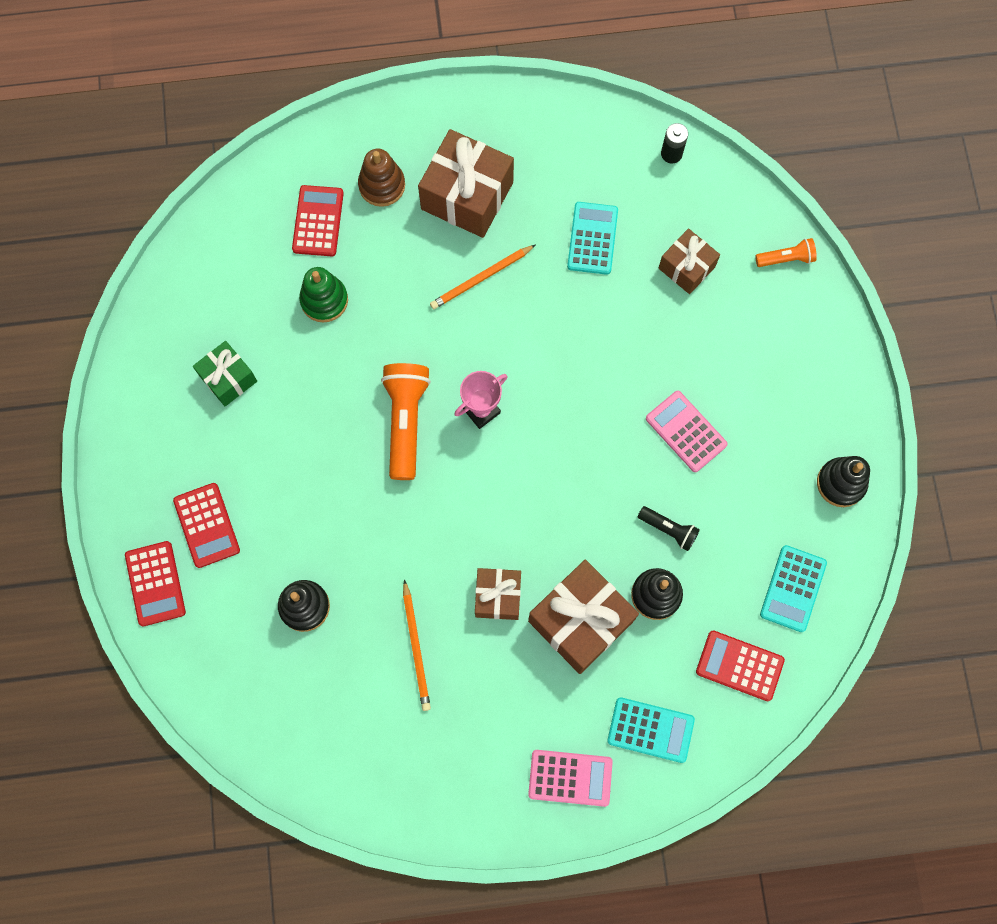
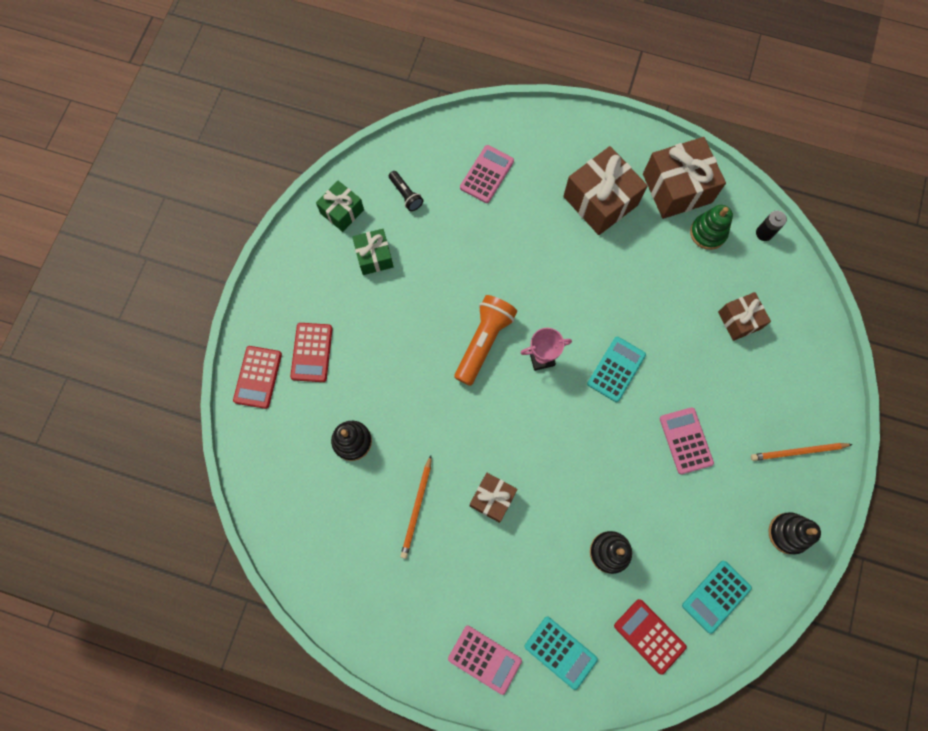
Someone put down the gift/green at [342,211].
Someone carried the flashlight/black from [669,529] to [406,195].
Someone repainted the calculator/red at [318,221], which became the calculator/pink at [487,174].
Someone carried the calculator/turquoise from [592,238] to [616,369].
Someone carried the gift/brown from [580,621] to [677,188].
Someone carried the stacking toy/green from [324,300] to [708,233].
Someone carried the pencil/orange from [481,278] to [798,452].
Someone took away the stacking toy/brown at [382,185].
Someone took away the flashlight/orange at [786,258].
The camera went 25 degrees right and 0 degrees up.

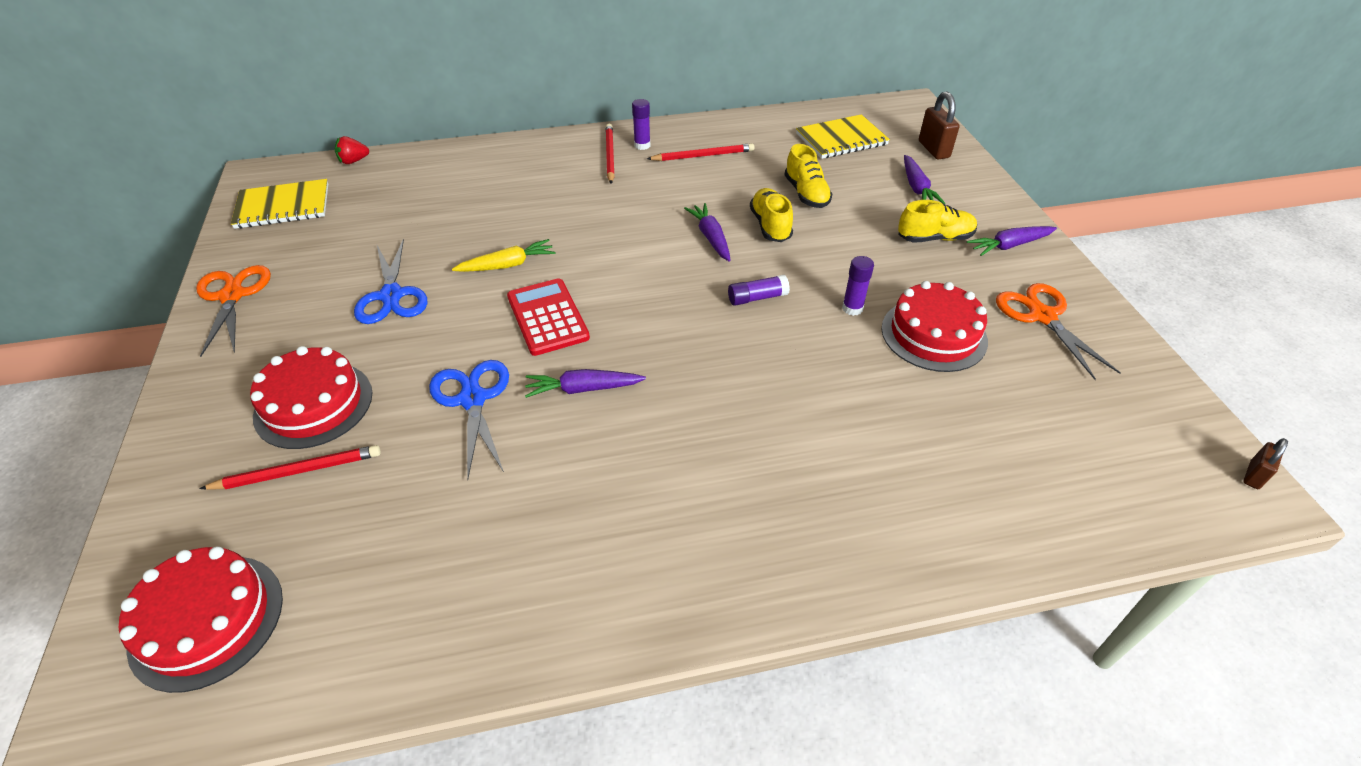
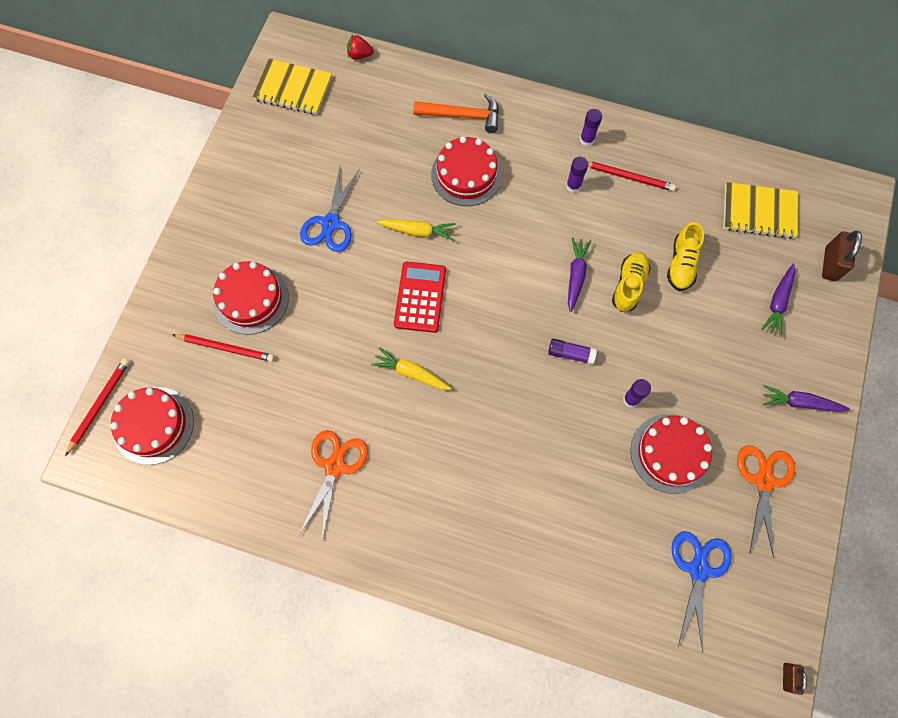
Someone carried the pencil/red from [609,155] to [99,405].
Someone carried the scissors/orange from [232,296] to [334,466].
Someone repainted the carrot/purple at [583,389], which became the carrot/yellow at [411,373].
Someone put down the hammer/orange at [462,115].
Someone put down the cake/red at [466,174].
Someone put down the glue stick/purple at [573,186].
Someone carried the scissors/blue from [472,399] to [698,569].
Someone rotated the padlock/brown at [1254,475] by 60 degrees counterclockwise.
Someone took away the shoe/yellow at [934,238].
The camera went 30 degrees right and 25 degrees up.

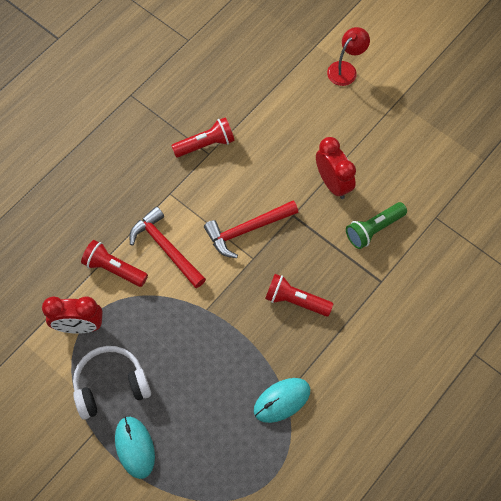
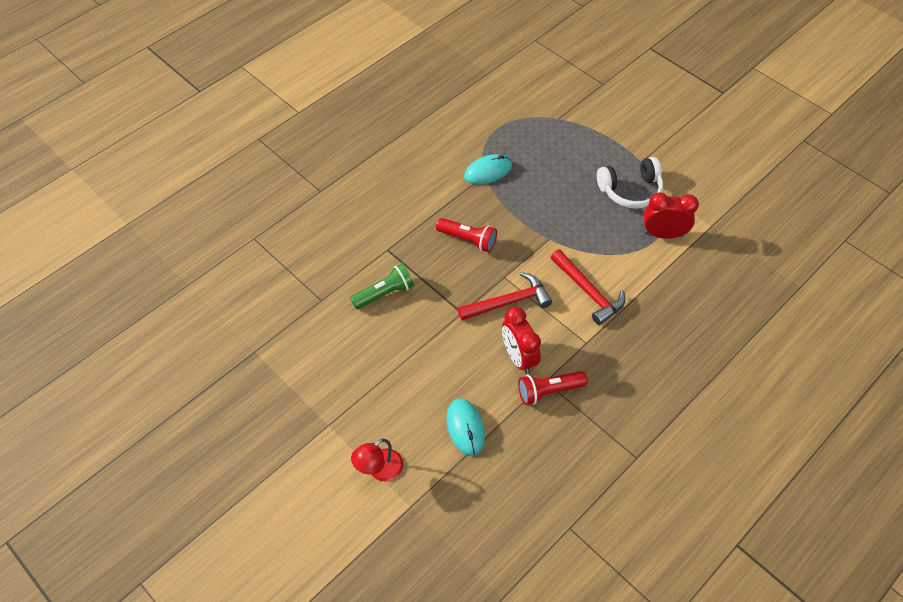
Someone carried the mouse/turquoise from [135,447] to [465,427].
Someone carried the clock/red from [333,183] to [518,357].
Someone took away the flashlight/red at [114,269].
The camera went 175 degrees left and 10 degrees down.

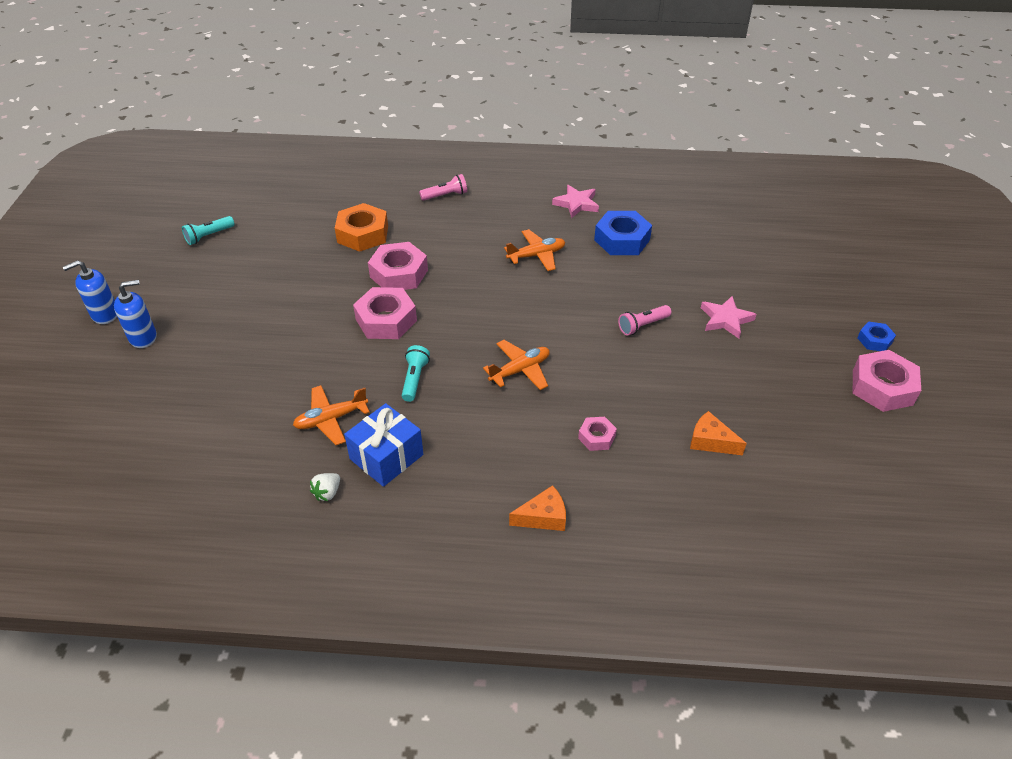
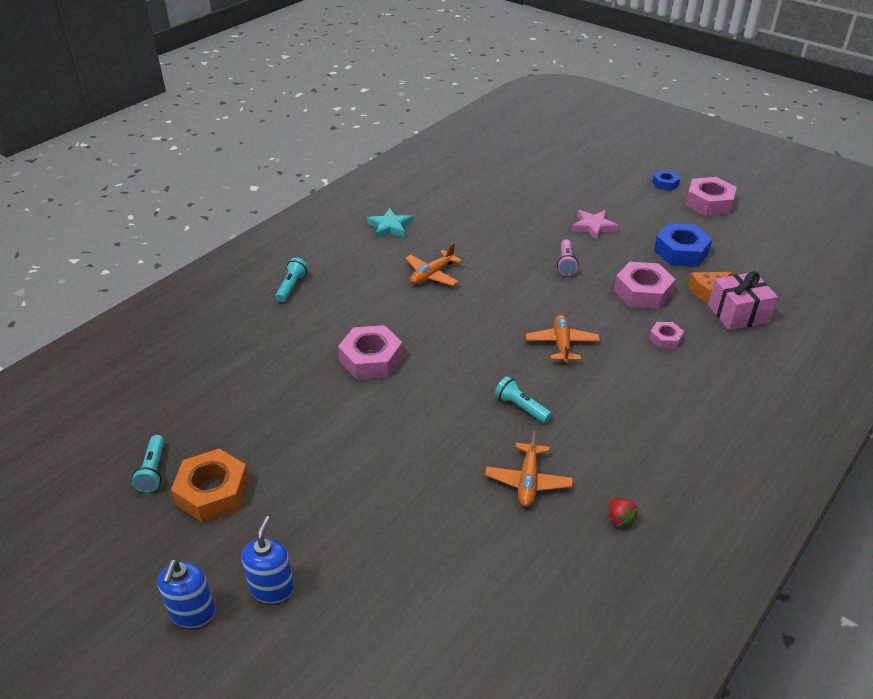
Someone carried the nut/orange from [363,234] to [213,492].
Someone repainted the flashlight/pink at [445,195], which became the flashlight/turquoise at [292,286].
Someone repainted the star/pink at [576,204], which became the star/turquoise at [390,227].
Someone rotated the plane/orange at [536,255] by 150 degrees counterclockwise.
Someone repainted the strawberry/white at [327,493], which became the strawberry/red at [619,519].
Someone carried the nut/pink from [386,320] to [642,292].
Someone carried the nut/blue from [622,240] to [681,252].
Someone put down the gift/pink at [737,313].
Someone took away the gift/blue at [386,457].
Someone took away the cheese/orange at [543,517].
The camera went 55 degrees left and 5 degrees down.

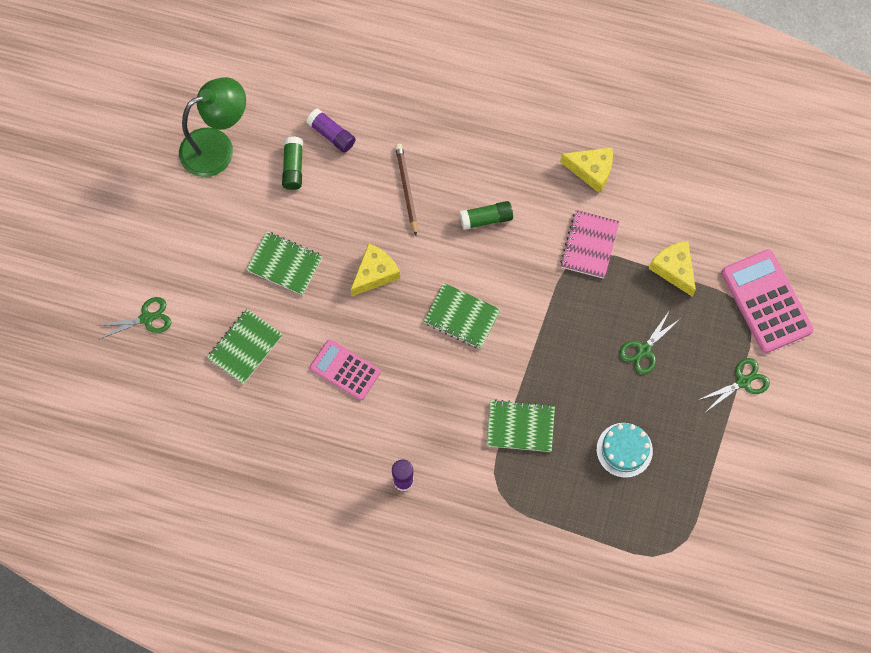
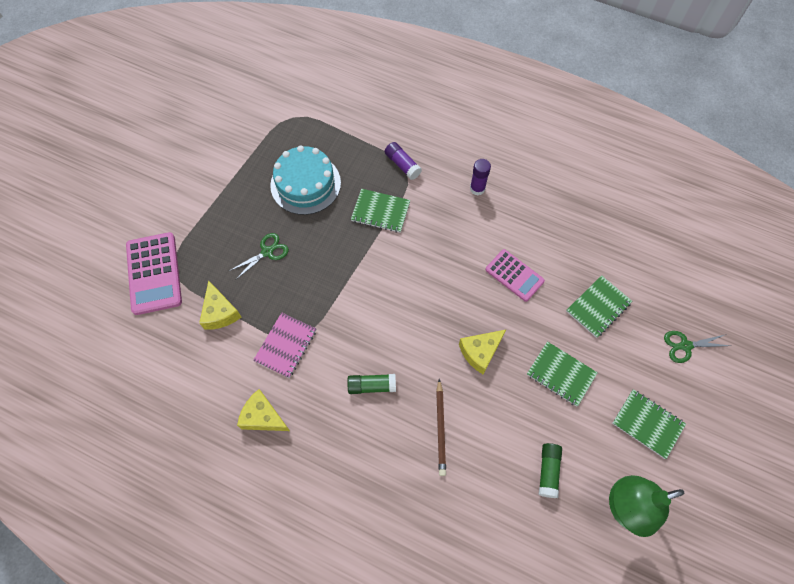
Someone scaled the cake/turquoise at [624,450] by 1.62.
Someone carried the glue stick/purple from [331,135] to [402,165].
Someone carried the notebook/green from [462,317] to [647,424].
Someone took away the scissors/green at [743,381].
The camera went 170 degrees left and 5 degrees down.

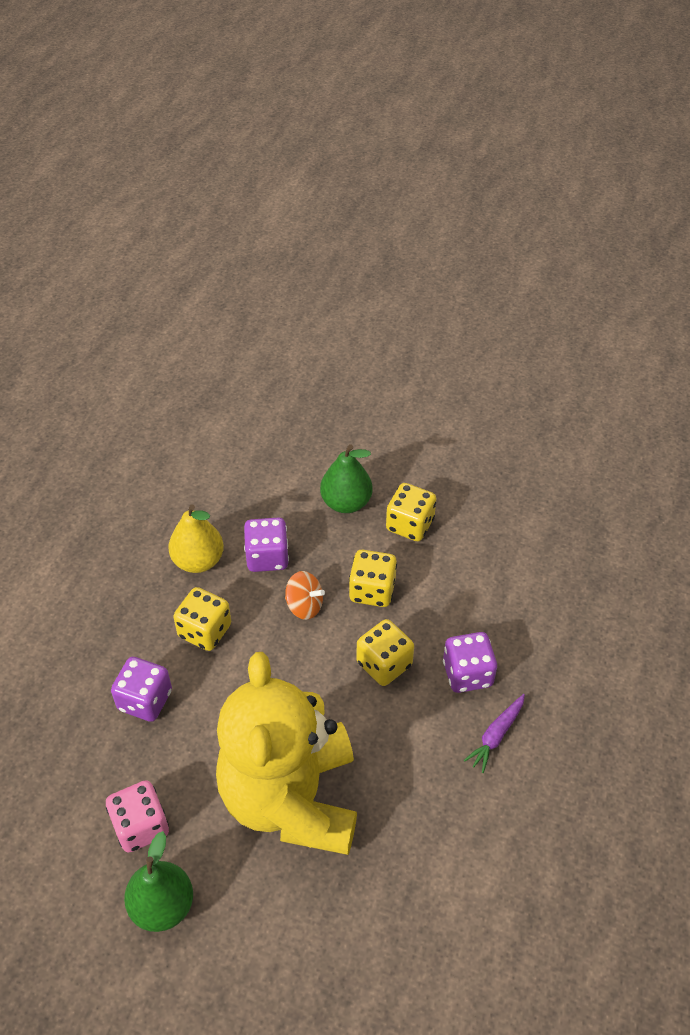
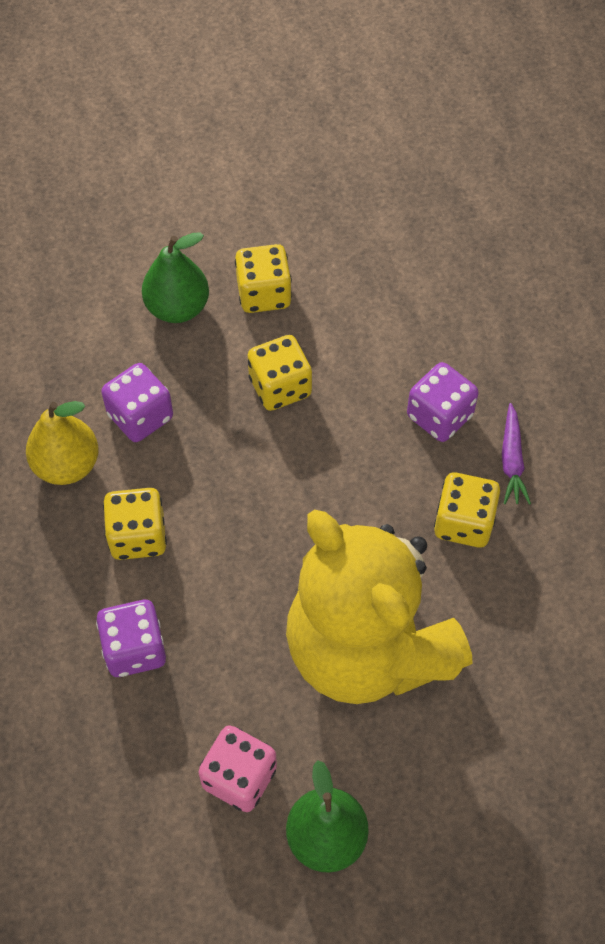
Someone carried the dice/yellow from [384,664] to [463,522].
Someone took away the spinning top/orange at [304,606].
The camera went 35 degrees left and 10 degrees up.

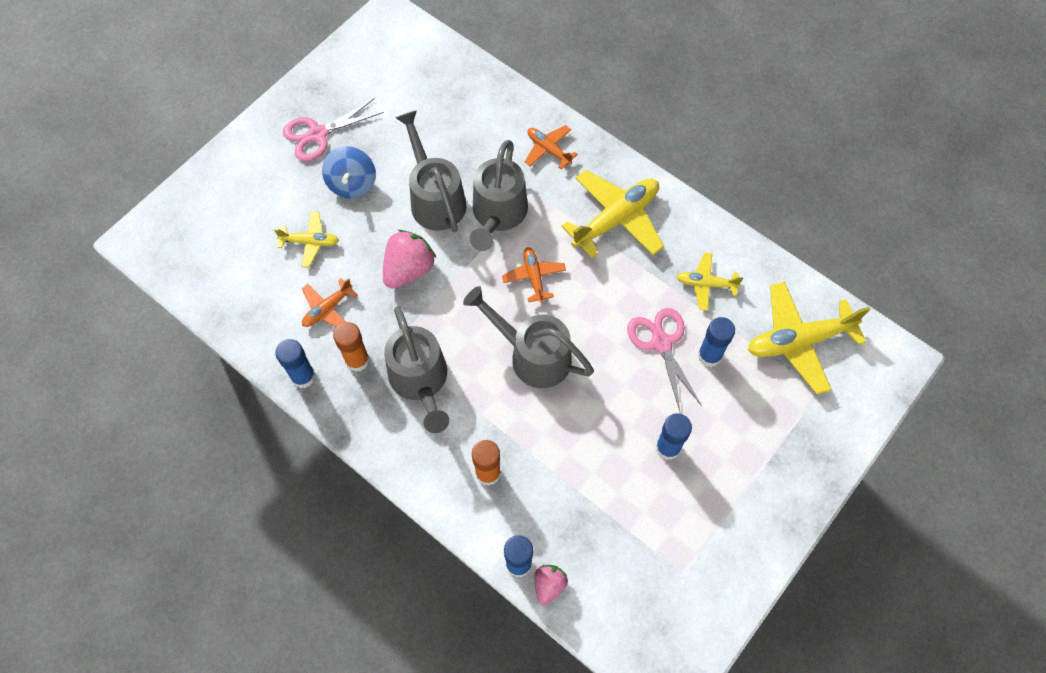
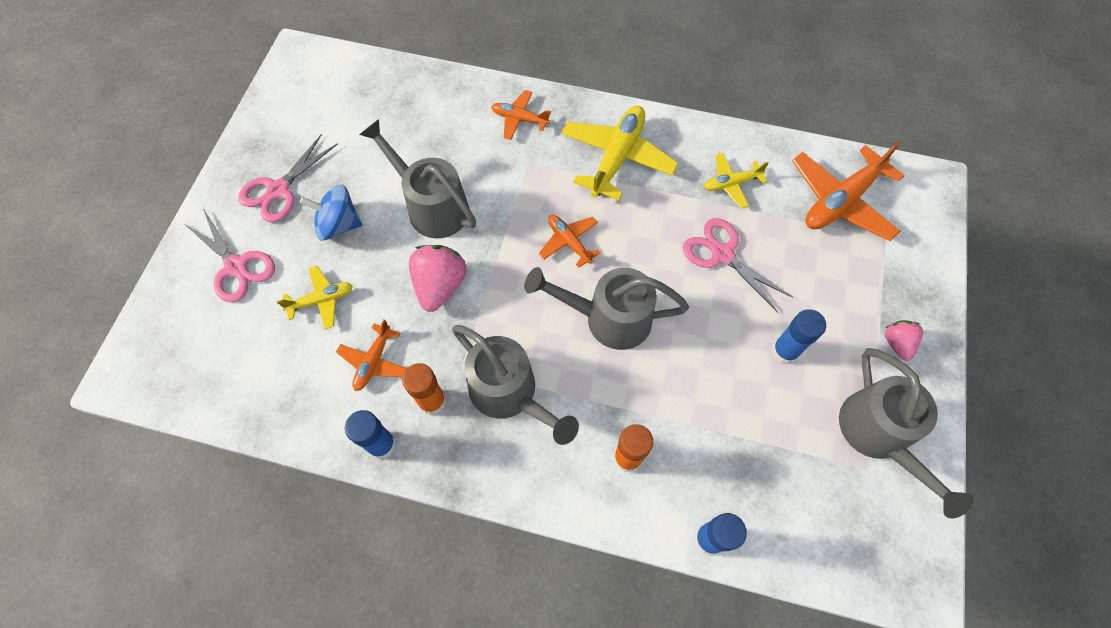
Someone put down the scissors/pink at [236,266].
Someone rotated the spinning top/blue at [352,184] by 120 degrees clockwise.
Someone repainted the plane/yellow at [798,341], which became the plane/orange at [841,201].
Someone carried the watering can/grey from [497,215] to [878,436].
Someone carried the strawberry/pink from [549,585] to [896,343].
Someone took away the glue stick/blue at [709,355].
The camera went 25 degrees left and 0 degrees up.

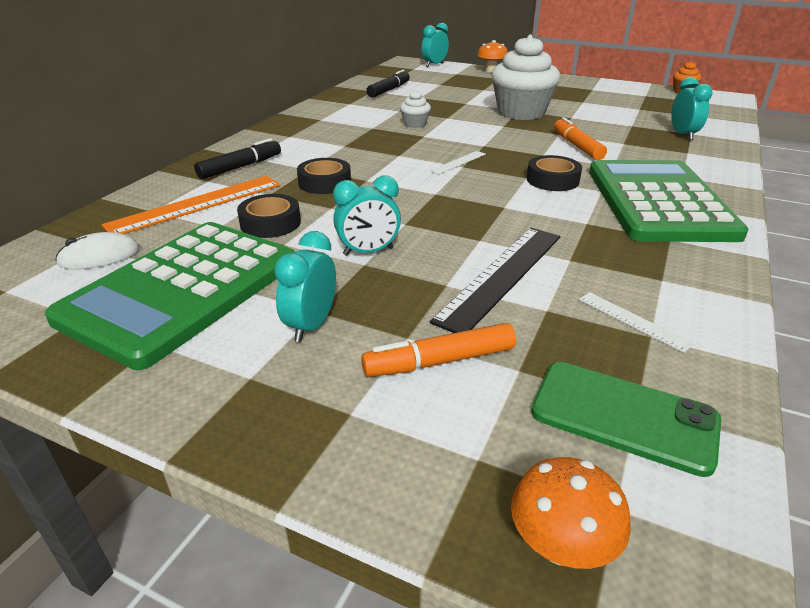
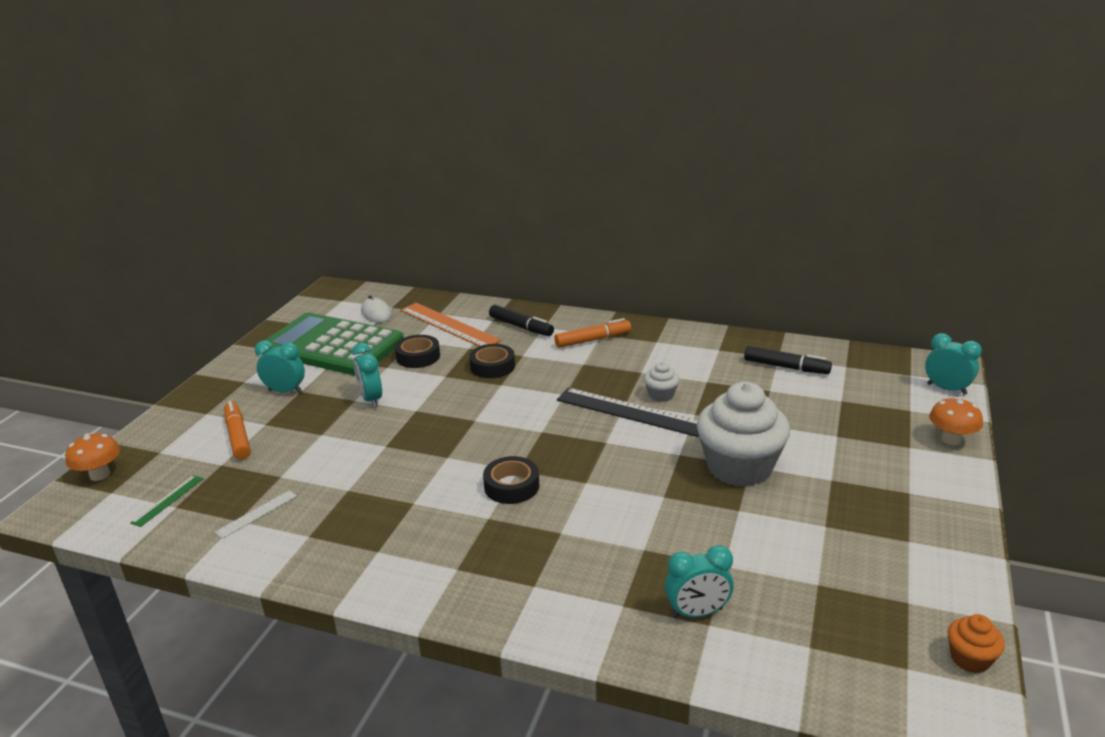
Someone swapped the phone/green at [623,416] for the ruler/green at [168,500].
Someone carried the marker/orange from [577,146] to [592,340].
Someone carried the ruler/black from [501,276] to [630,412].
Someone took away the ruler/white at [458,162].
Someone took away the calculator/green at [658,202].
The camera went 85 degrees right and 5 degrees down.

